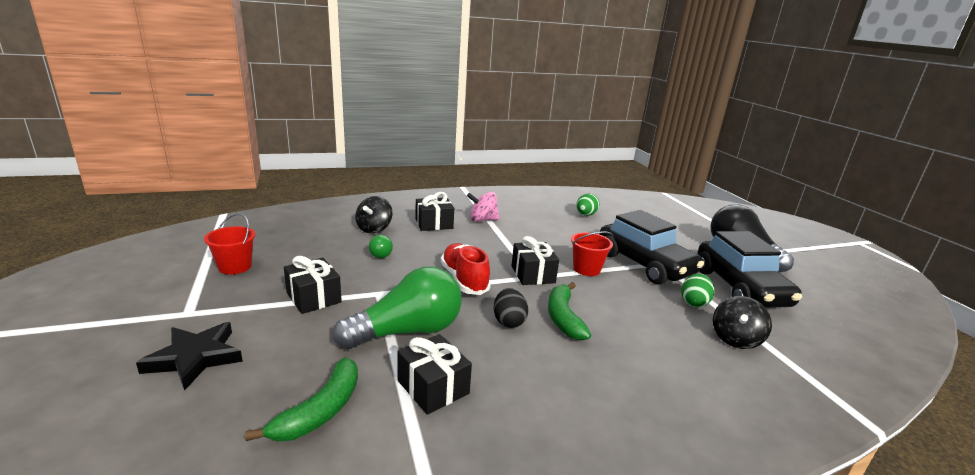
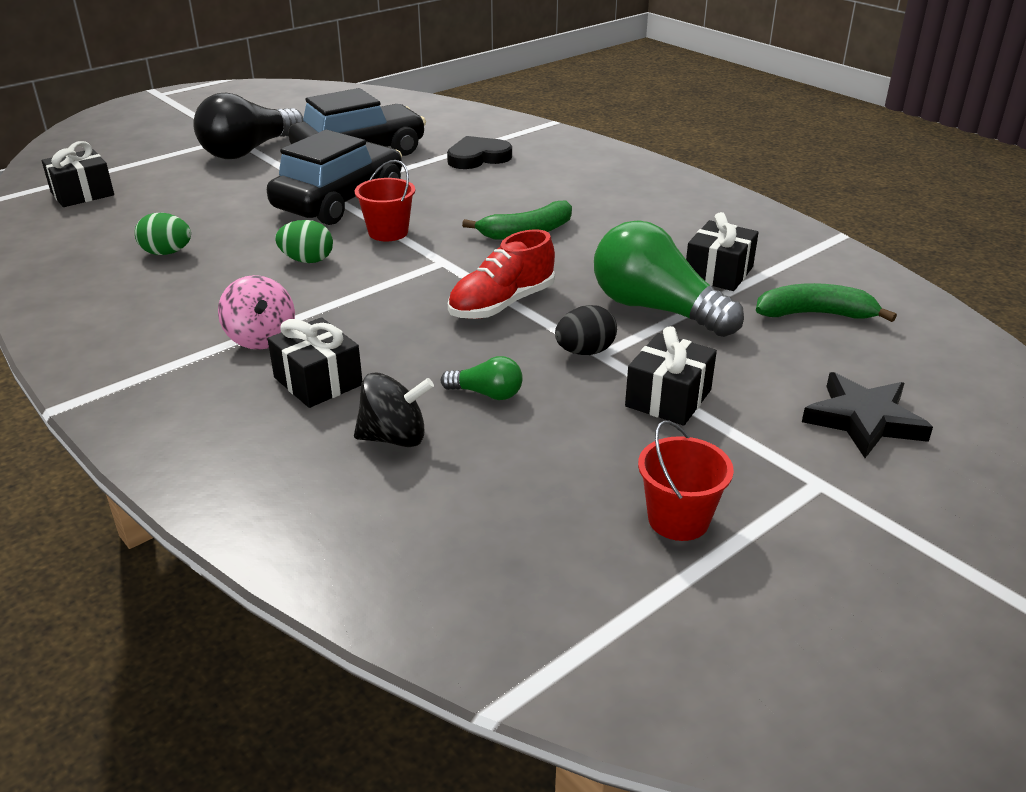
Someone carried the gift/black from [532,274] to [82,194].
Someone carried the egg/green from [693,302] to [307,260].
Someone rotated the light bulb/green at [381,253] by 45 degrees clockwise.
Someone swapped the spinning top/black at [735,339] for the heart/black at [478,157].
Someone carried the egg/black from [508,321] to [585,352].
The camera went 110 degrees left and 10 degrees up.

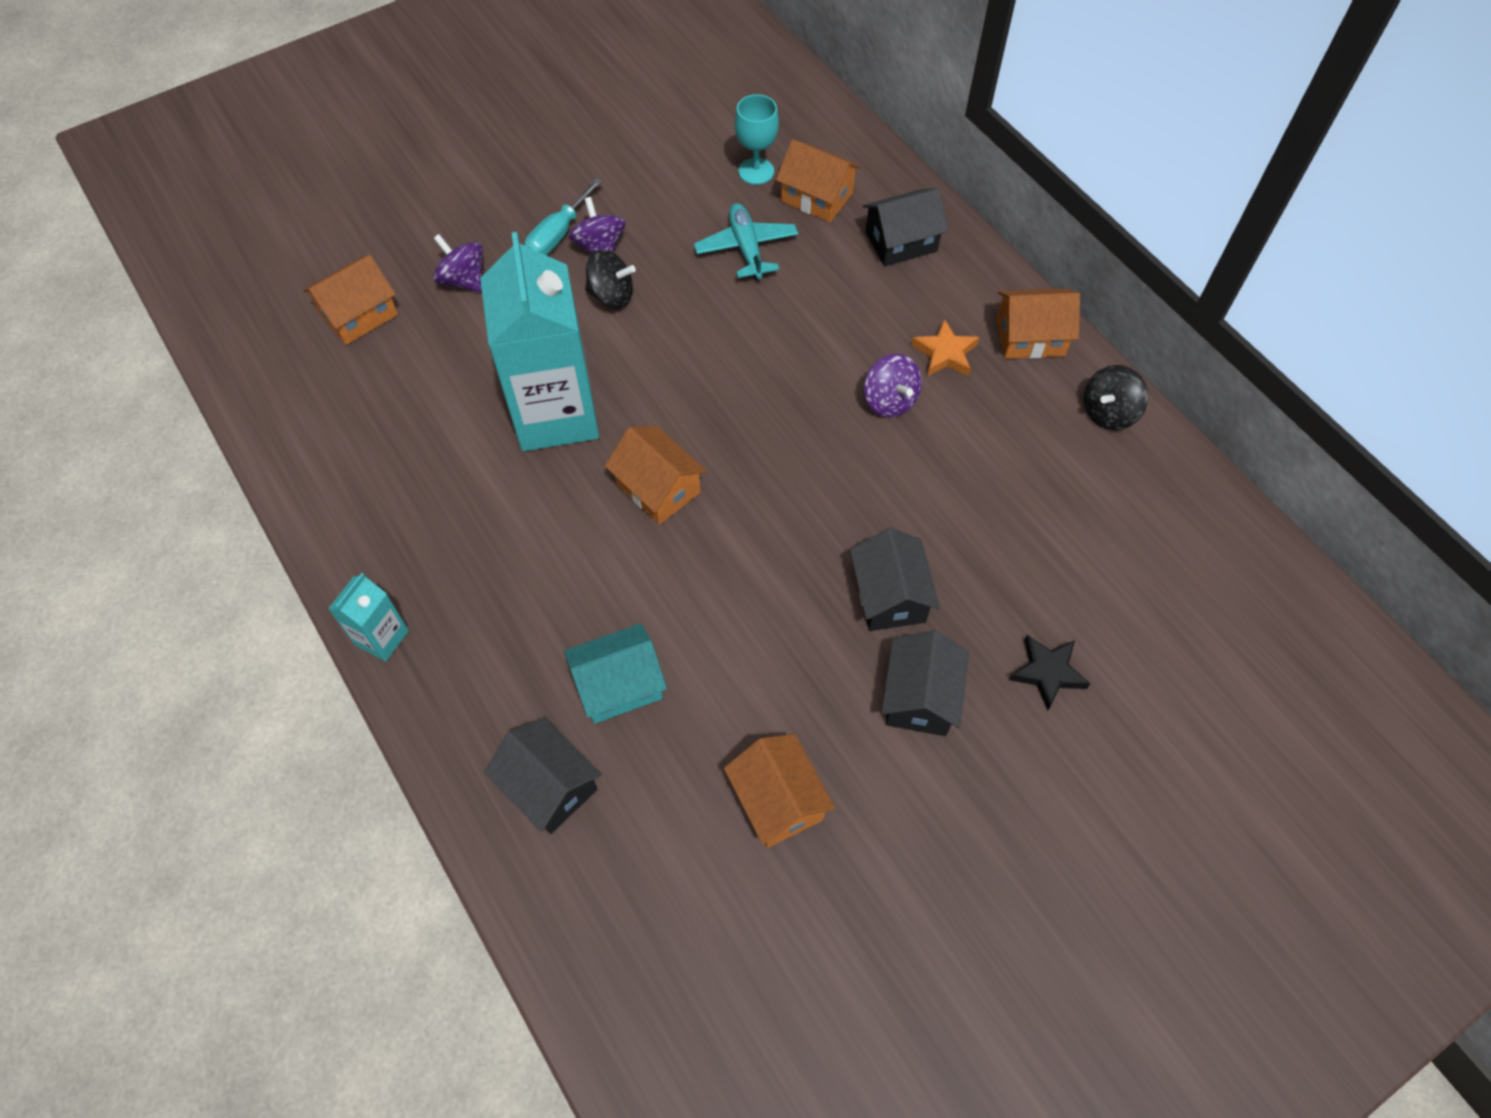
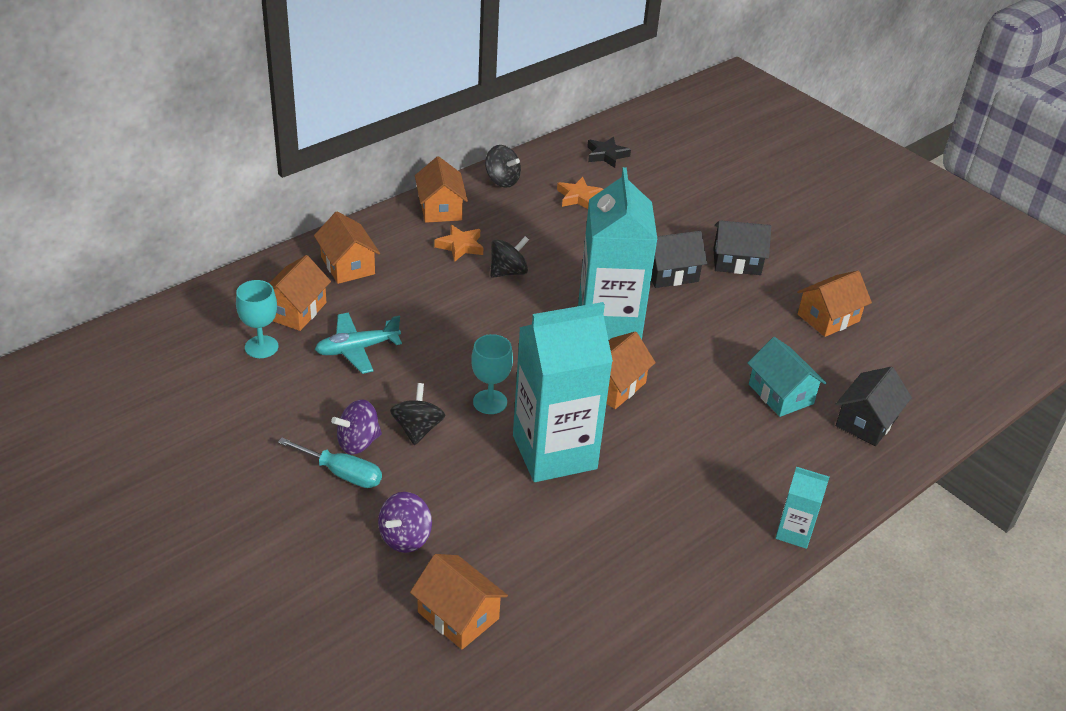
Someone repainted the house/black at [901,242], which became the house/orange at [348,265].
Someone put down the goblet/turquoise at [490,402].
Someone repainted the spinning top/purple at [890,400], which became the spinning top/black at [508,272].
Someone put down the star/orange at [579,197].
Someone put down the carton/turquoise at [609,323].
Someone carried the star/black from [1047,672] to [606,155].
The camera went 100 degrees left and 20 degrees down.

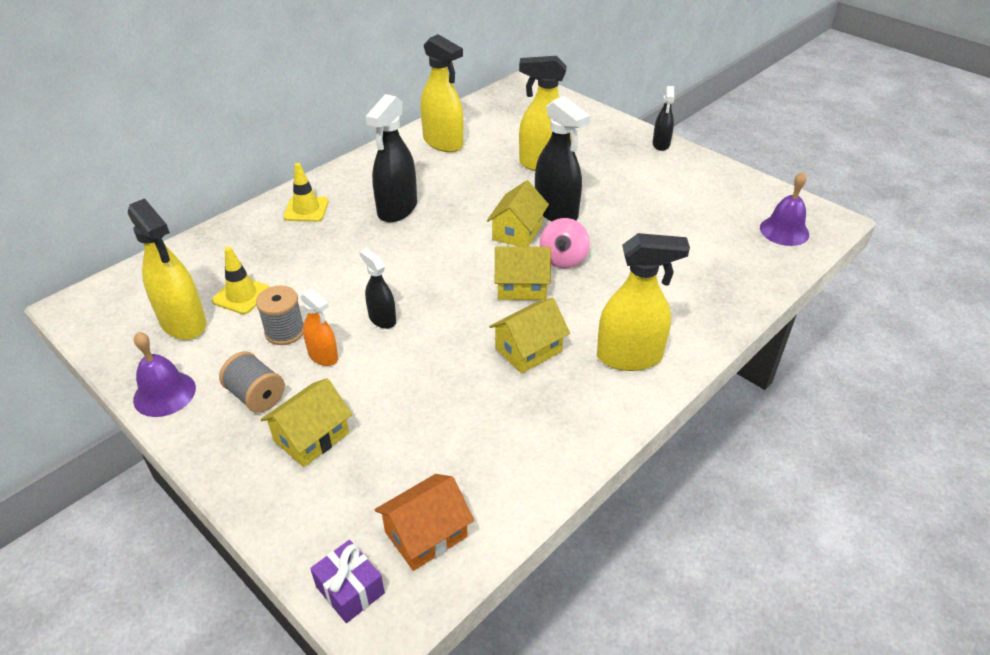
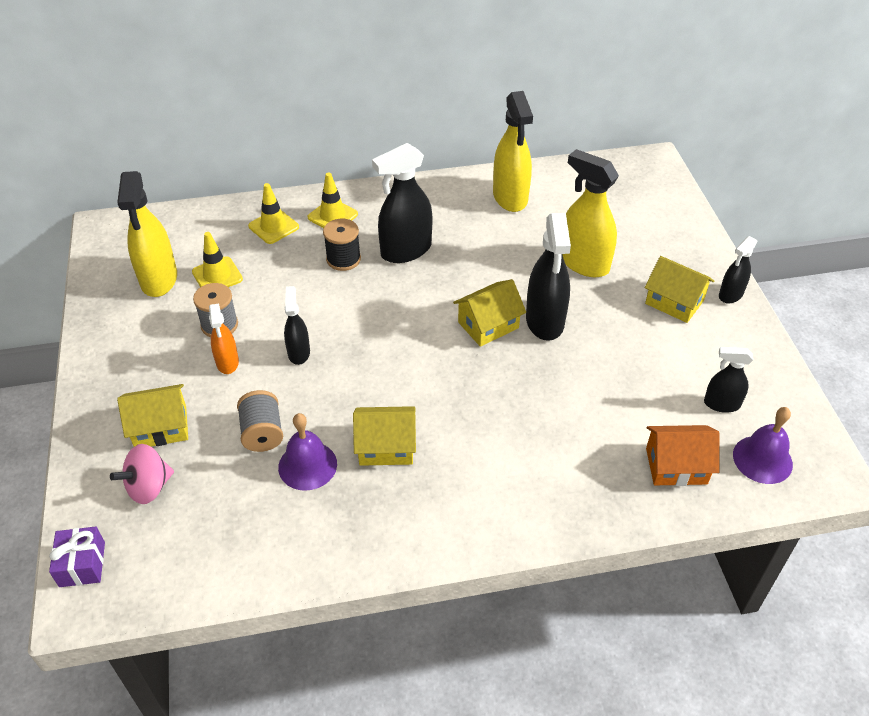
Someone carried the spinning top/pink from [563,259] to [149,487].
Someone carried the spool/grey from [256,396] to [262,433].
Someone put down the traffic cone/yellow at [273,227].
Someone carried the bell/purple from [164,393] to [307,465].
Someone put down the spool/black at [343,259].
Someone carried the house/yellow from [521,286] to [674,302].
Someone carried the house/orange from [426,534] to [676,466].
Someone put down the spray bottle/black at [721,404].
Someone took away the spray bottle/yellow at [629,357].
The camera went 35 degrees right and 5 degrees up.

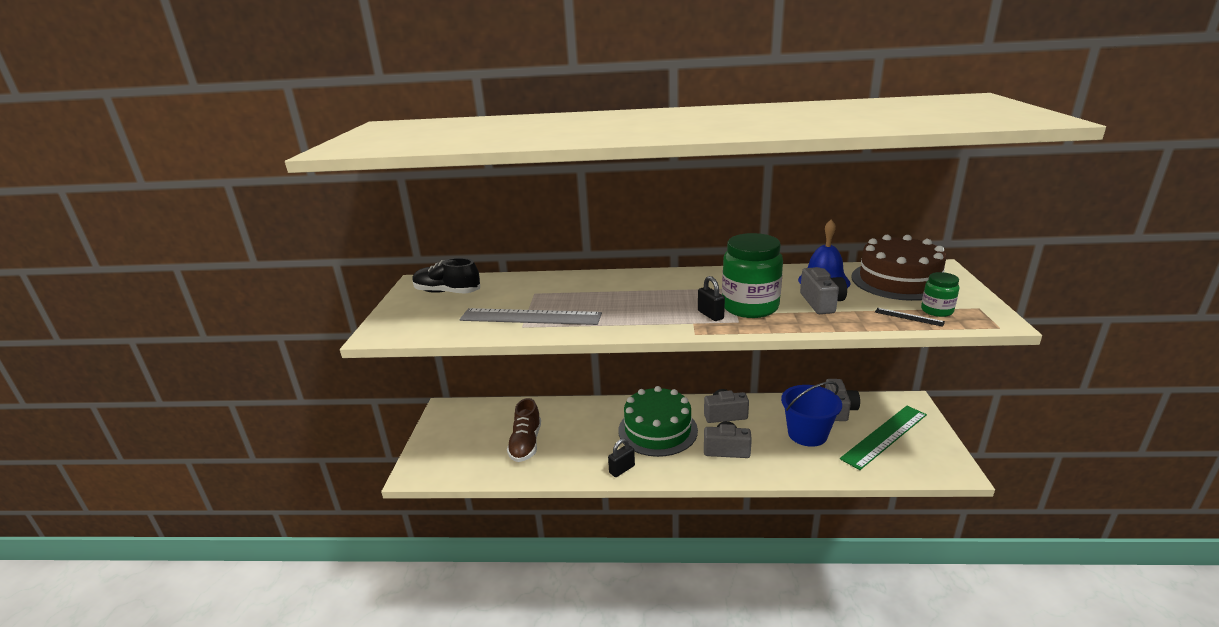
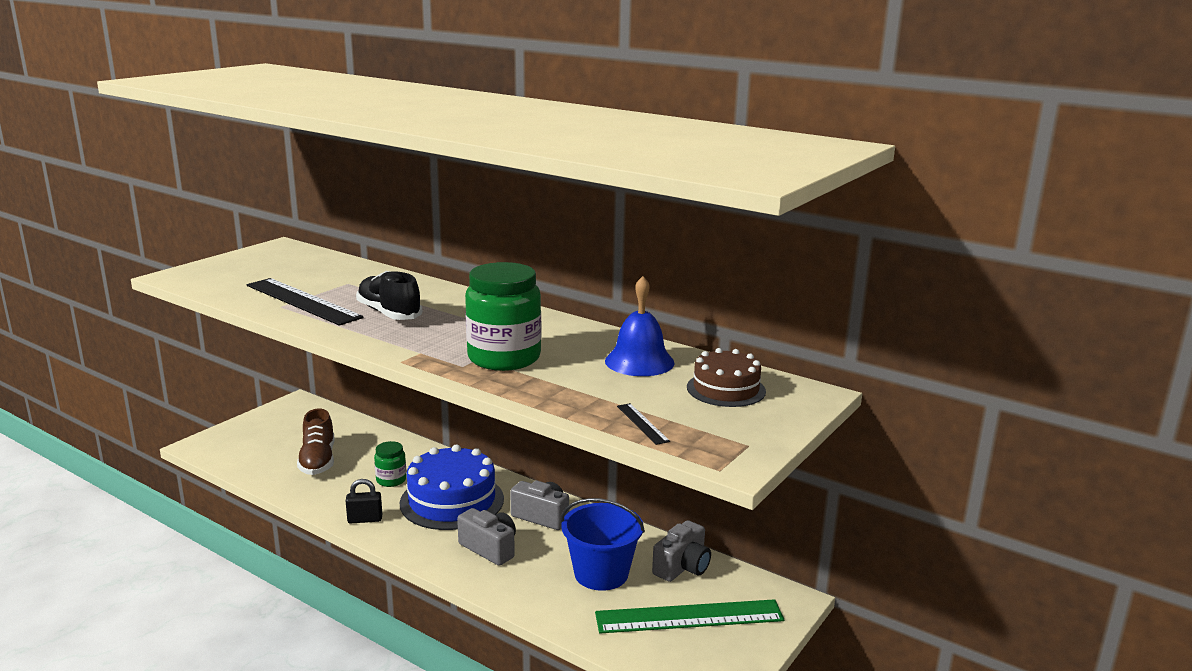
Someone repainted the ruler/grey at [530,317], which became the ruler/black at [303,301].
Someone rotated the shoe/brown at [526,444] by 45 degrees counterclockwise.
Someone carried the shoe/black from [447,292] to [389,313].
Someone carried the jar/green from [937,311] to [391,480].
Someone repainted the cake/green at [657,430], which became the cake/blue at [452,501].
Someone scaled the cake/brown at [898,280] by 0.60.
Someone took away the padlock/black at [710,315].
Someone took away the camera/grey at [821,303].
The camera went 30 degrees right and 5 degrees down.

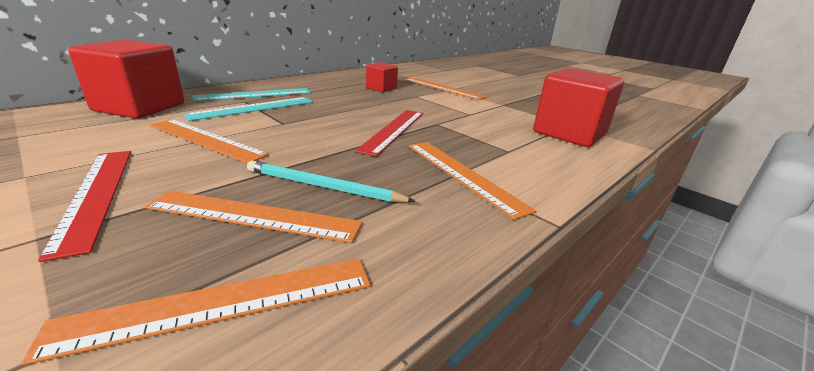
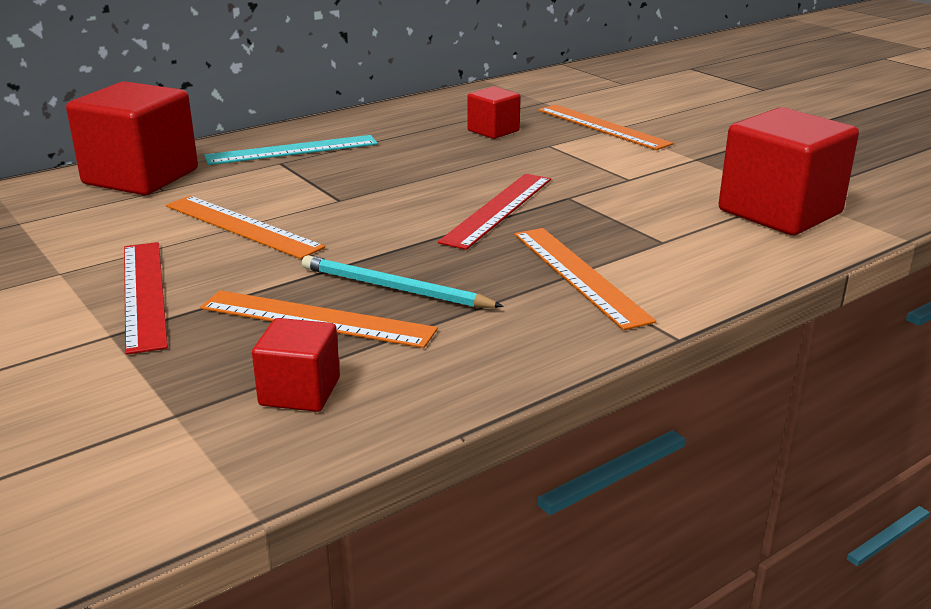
Someone swapped the ruler/orange at [222,303] for the cube/red at [300,392].
Someone took away the ruler/turquoise at [253,108].
The camera went 10 degrees right and 0 degrees up.

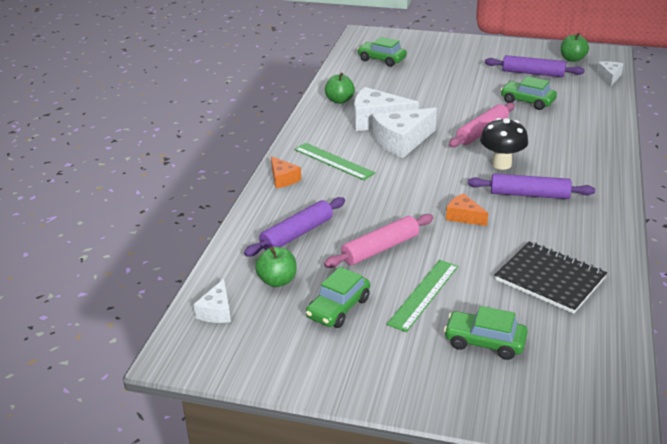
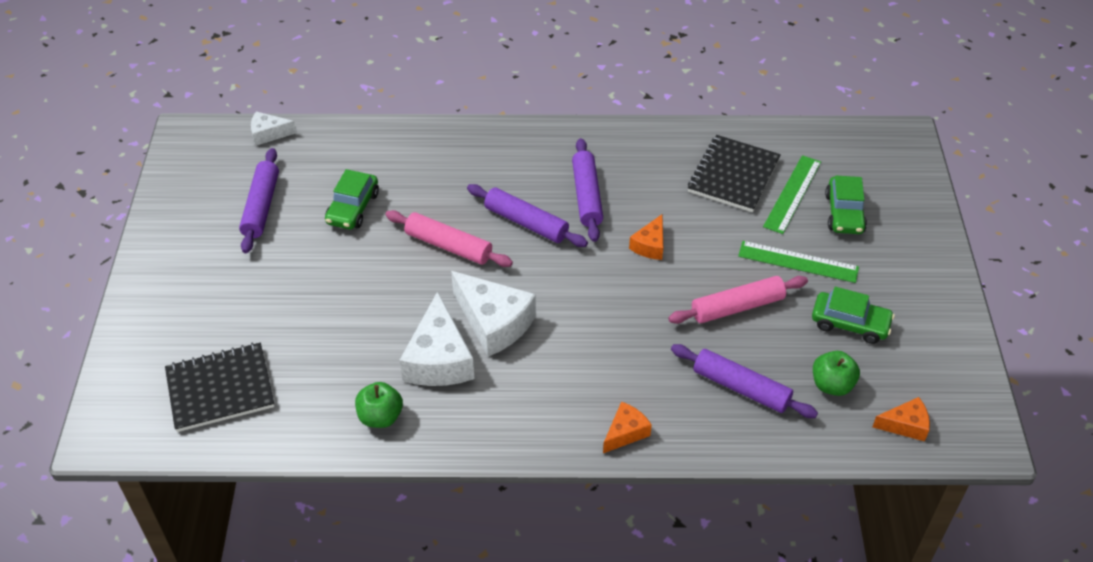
Someone swapped the car/green at [381,60] for the notebook/black at [220,389].
Someone swapped the mushroom/black at [501,164] for the rolling pin/purple at [526,222].
Someone rotated the rolling pin/pink at [380,248] by 60 degrees counterclockwise.
Someone carried the ruler/green from [333,161] to [792,194].
Someone repainted the cheese/white at [217,311], which became the cheese/orange at [905,425].
Someone took away the apple/green at [572,59].
The camera went 105 degrees left and 15 degrees up.

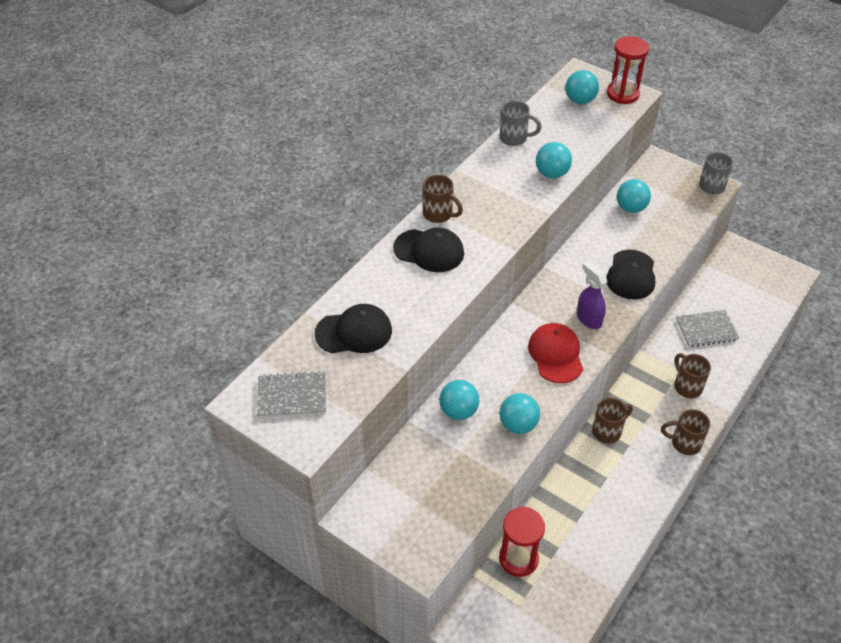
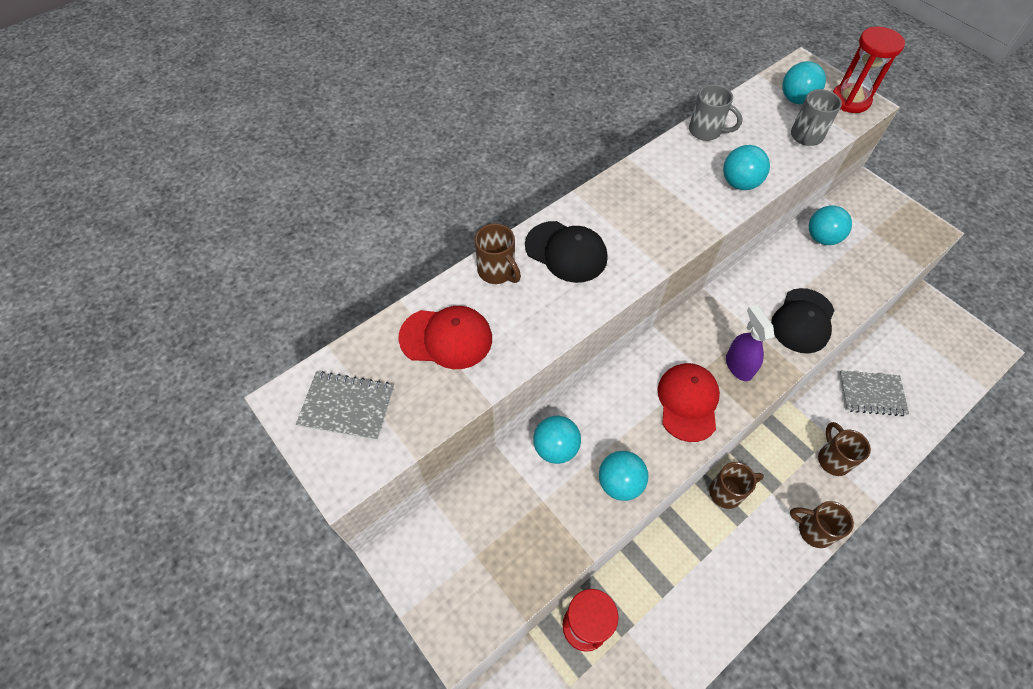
Someone repainted the cap/black at [354,332], which became the cap/red at [446,338].
Someone carried the mug/brown from [439,214] to [497,271].
Someone carried the mug/grey from [711,187] to [806,137].
The camera went 15 degrees right and 10 degrees up.

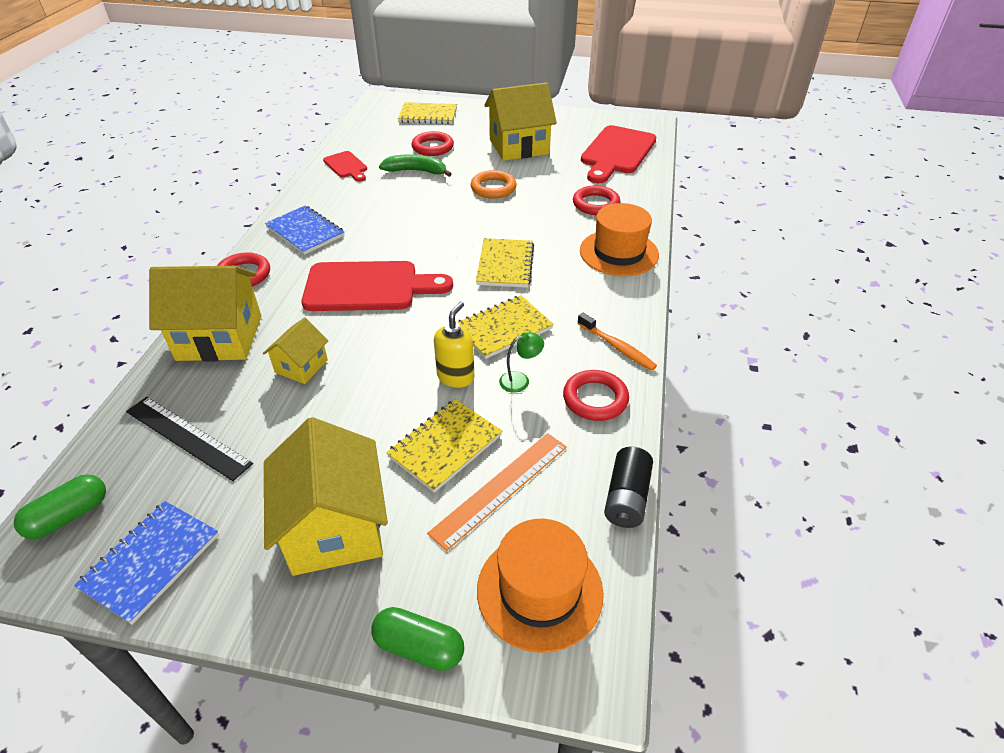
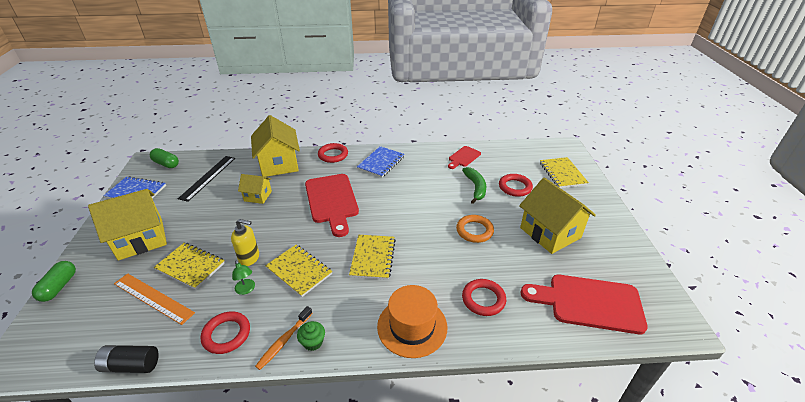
Someone put down the cupcake/green at [313,342].
Someone rotated the notebook/yellow at [505,265] by 75 degrees counterclockwise.
Someone took away the hat/orange at [539,591].
The camera went 75 degrees right and 5 degrees down.

